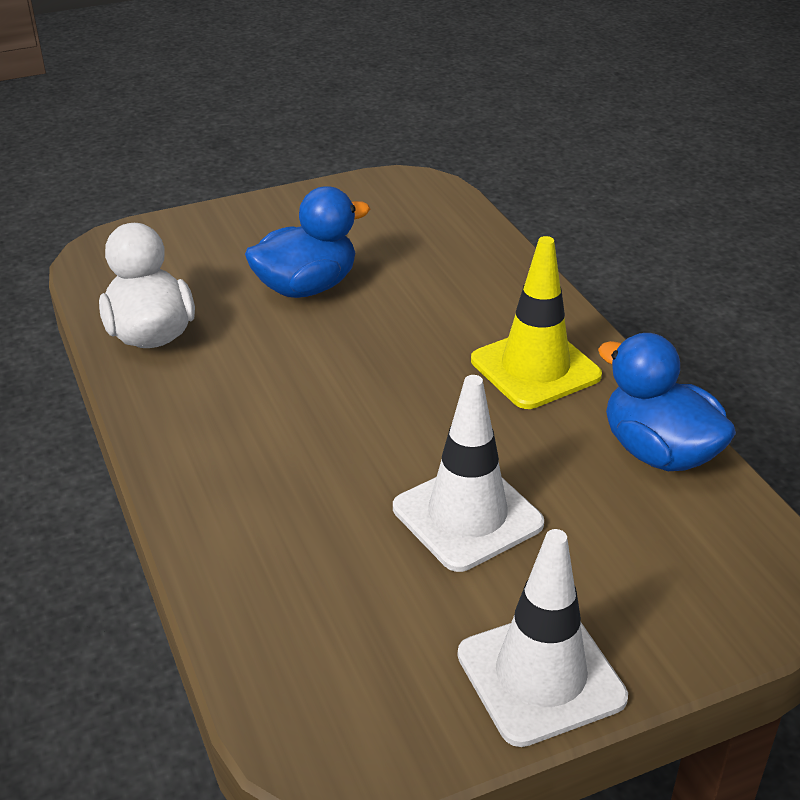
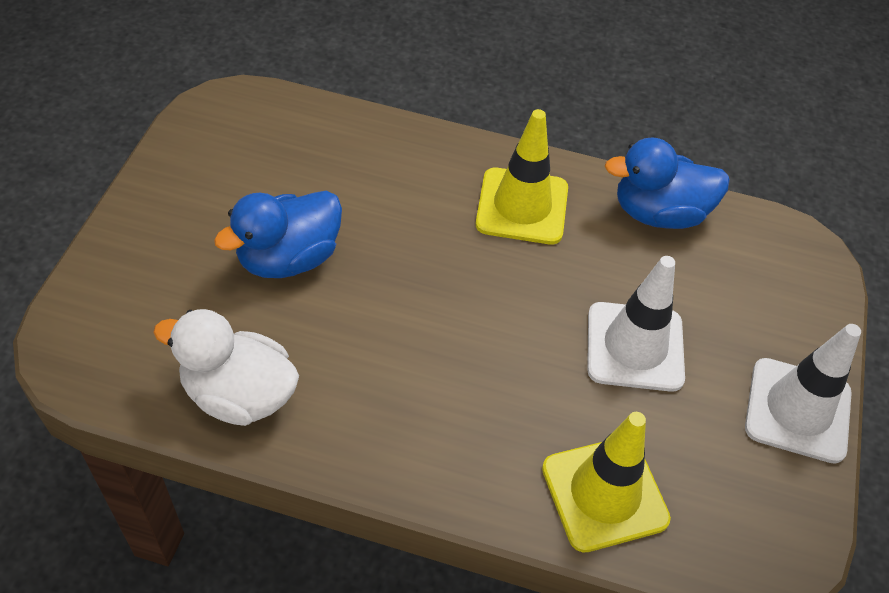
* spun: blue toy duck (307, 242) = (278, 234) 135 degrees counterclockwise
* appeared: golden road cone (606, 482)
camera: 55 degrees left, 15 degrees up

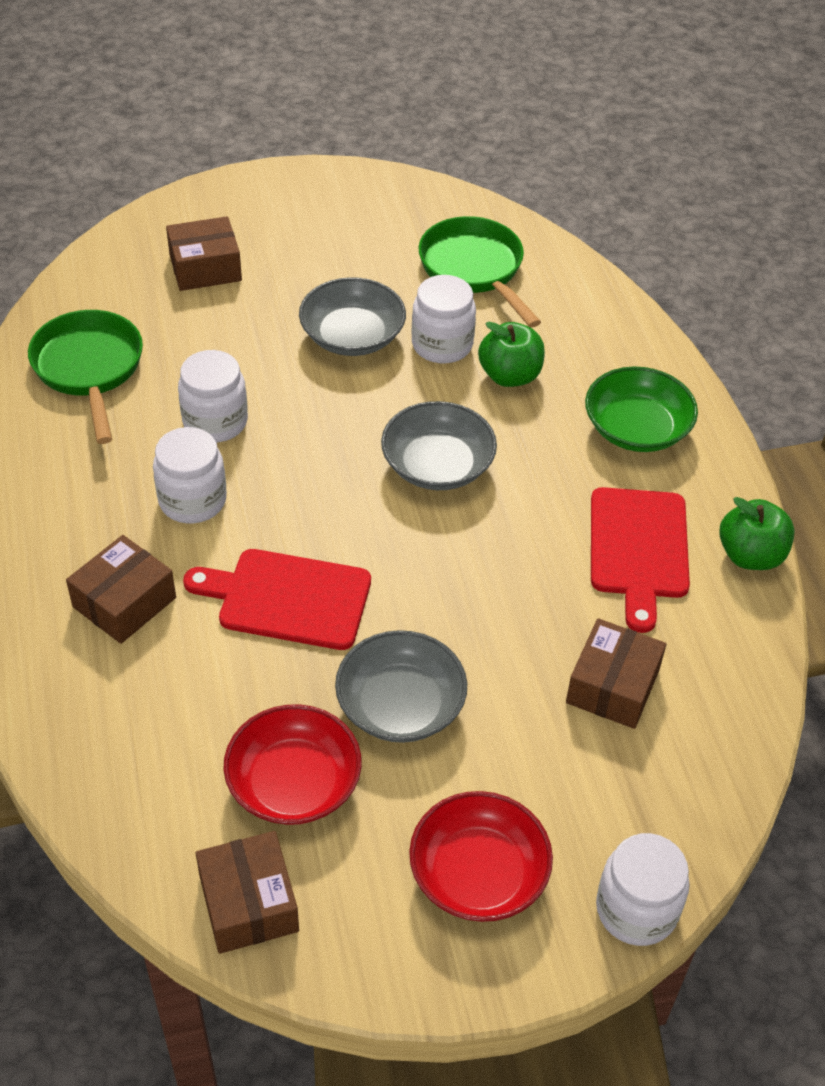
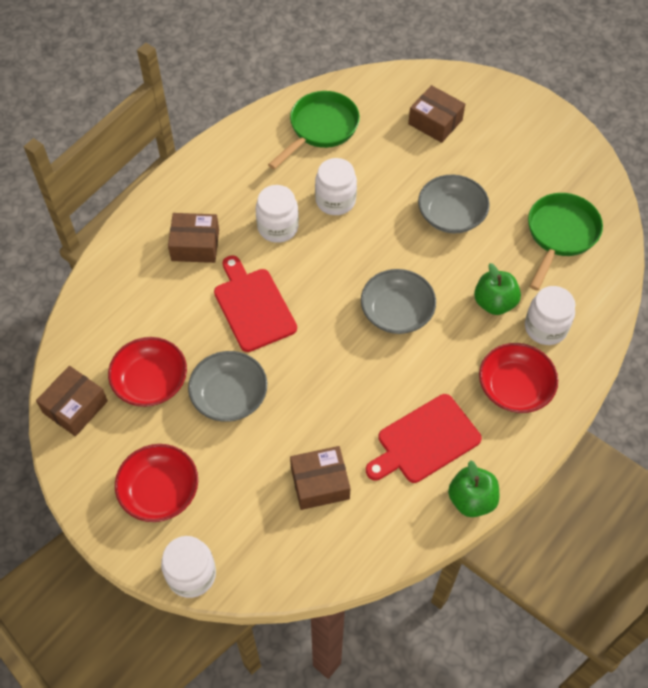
* colour: leaf-green deep dish (641, 409) to crimson deep dish (518, 378)
* relocated: snow-white jam jar (444, 319) to (550, 315)
camera: 55 degrees right, 10 degrees up

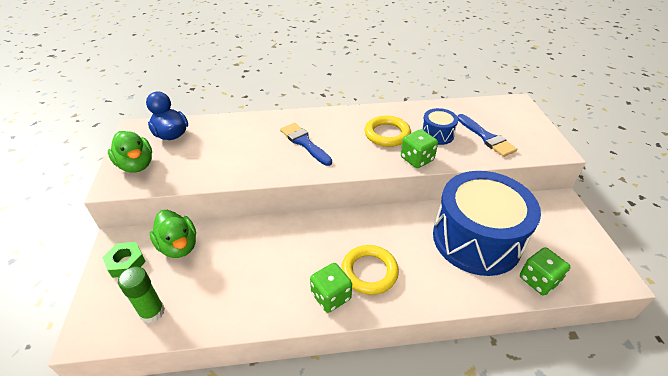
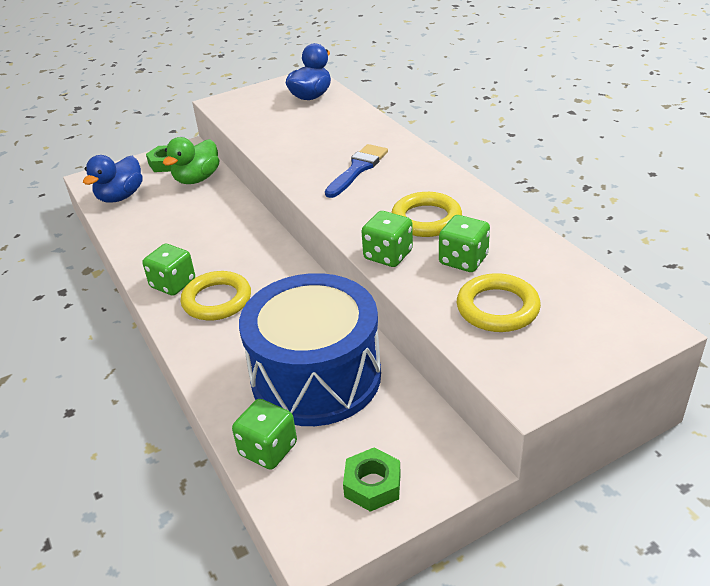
* exchanged: leaf-green stick of glue (141, 294) to blue toy duck (113, 179)
* appeared: leaf-green hexagon nut (372, 480)
* exchanged: blue snare drum (440, 126) to leaf-green game die (464, 243)
* exchanged: blue paint brush (487, 135) to golden torus (499, 302)
* missing: leaf-green toy duck (130, 152)
camera: 70 degrees right, 5 degrees down

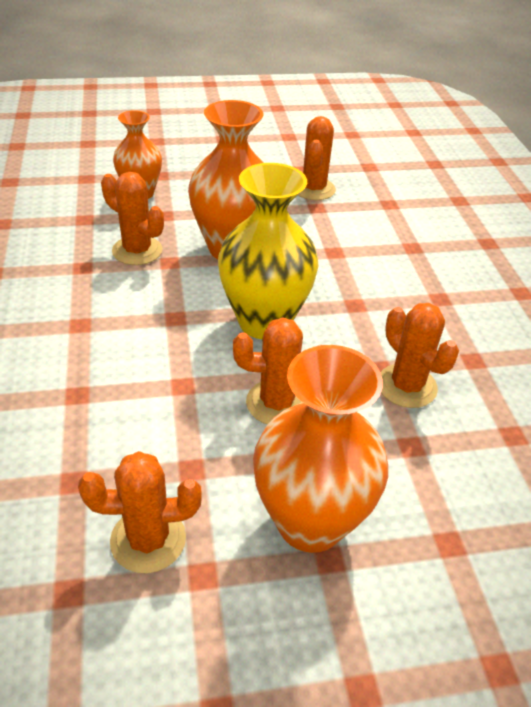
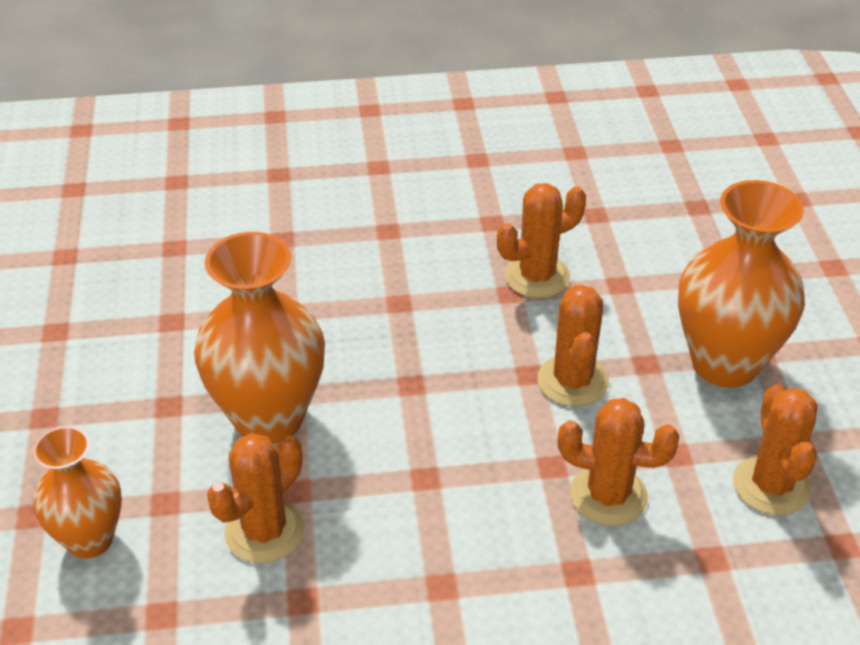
* relocated: bright orange prickly plant (317, 158) to (618, 462)
* missing: golden flower vase (268, 251)
camera: 85 degrees left, 0 degrees up

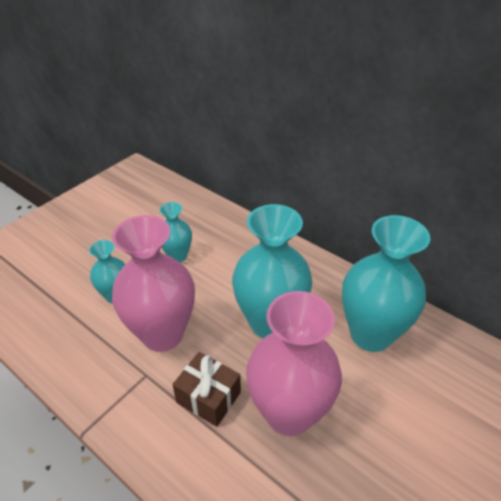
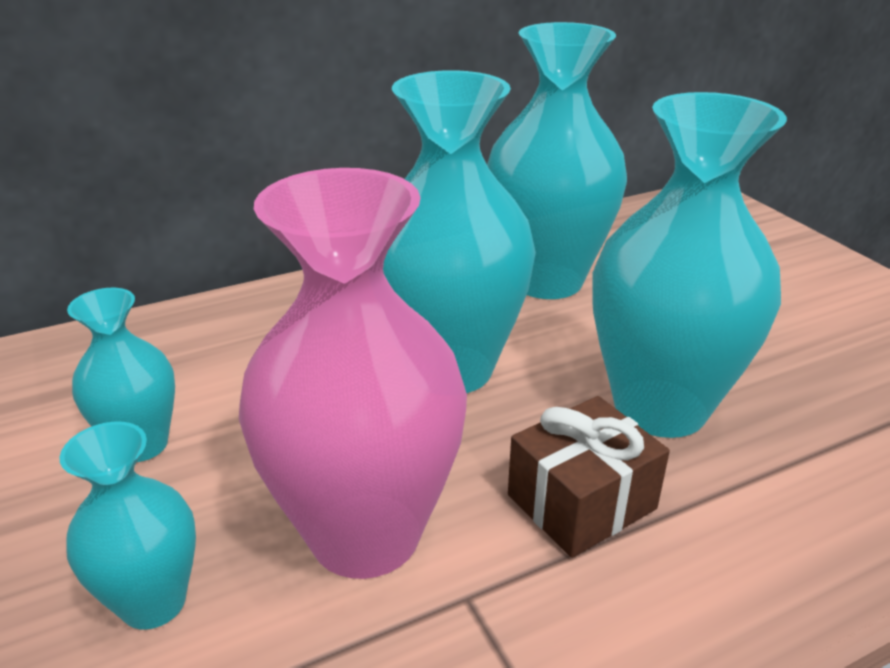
* colour: pink flower vase (294, 363) to aqua flower vase (689, 265)
camera: 65 degrees left, 10 degrees down

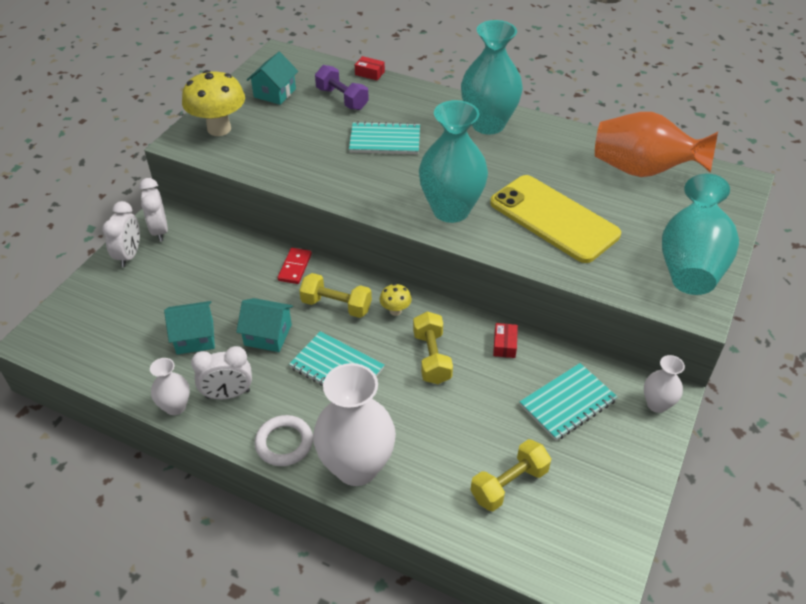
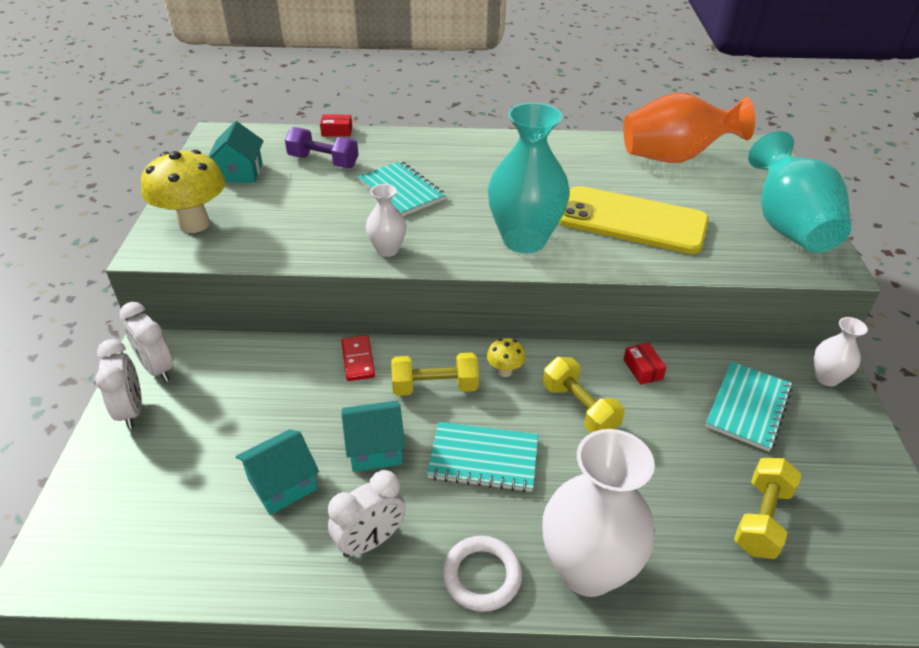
* spun: aqua notepad (384, 137) = (402, 188) 75 degrees clockwise
* relocated: snow-white flower vase (170, 386) to (386, 220)
* missing: aqua flower vase (492, 77)
camera: 25 degrees left, 5 degrees down

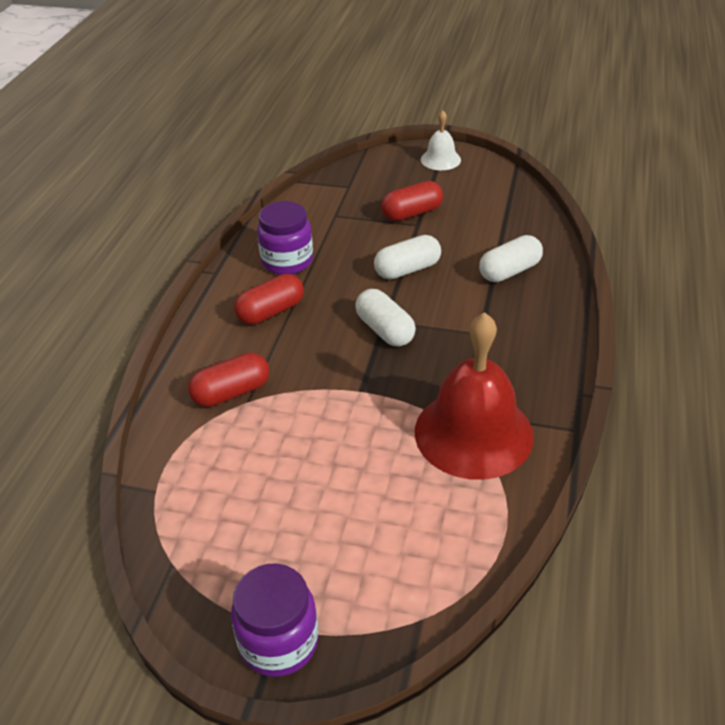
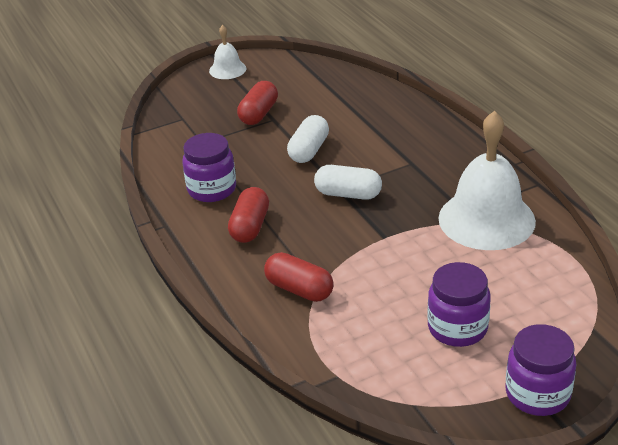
* spun: crimson pill (228, 379) = (299, 277) 75 degrees counterclockwise
* appeared: royal purple jam jar (459, 304)
* colour: crimson hand bell (474, 396) to snow-white hand bell (487, 180)
* missing: snow-white pill (511, 258)
camera: 40 degrees left, 5 degrees down

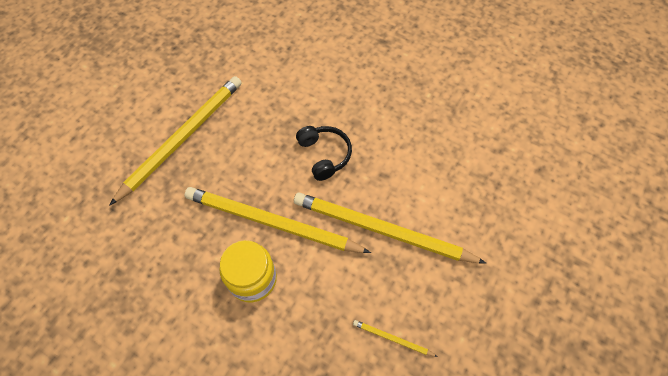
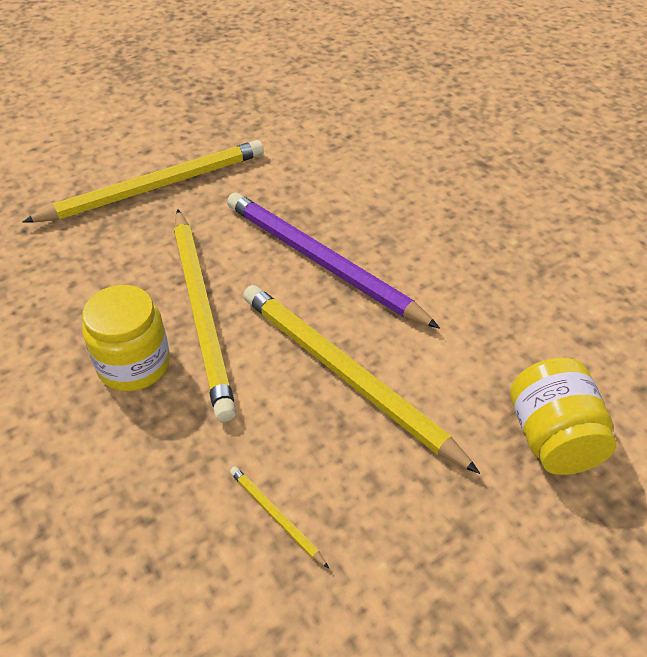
* spun: golden wooden pencil (278, 220) = (205, 315) 150 degrees counterclockwise
* exchanged: black headphones (324, 153) to royal purple wooden pencil (333, 261)
* appeared: golden jam jar (563, 416)
camera: 25 degrees right, 15 degrees down

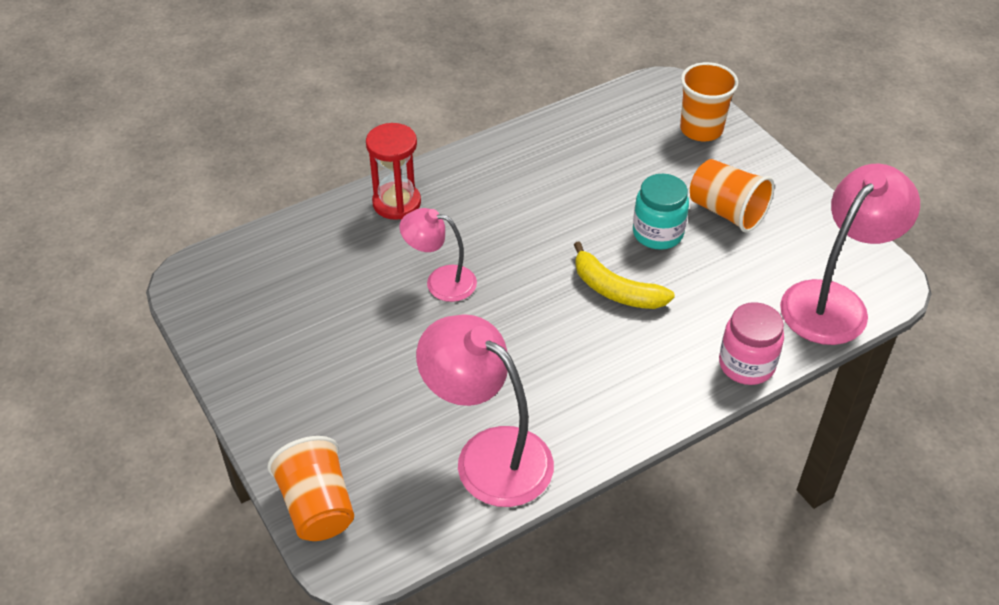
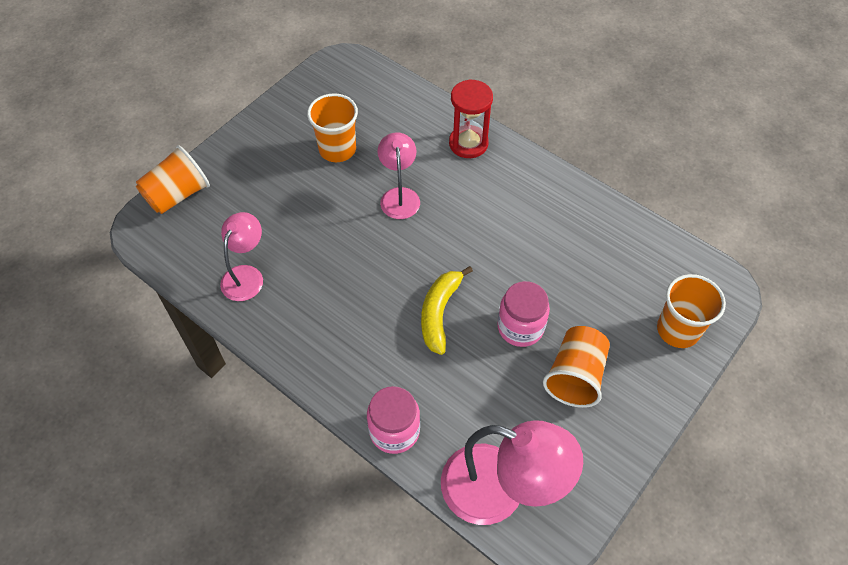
* size: pink desk lamp (485, 411) = (241, 256) x0.59
* appeared: bright orange cup (332, 127)
* colour: aqua jam jar (661, 212) to pink jam jar (523, 314)
camera: 70 degrees right, 10 degrees up

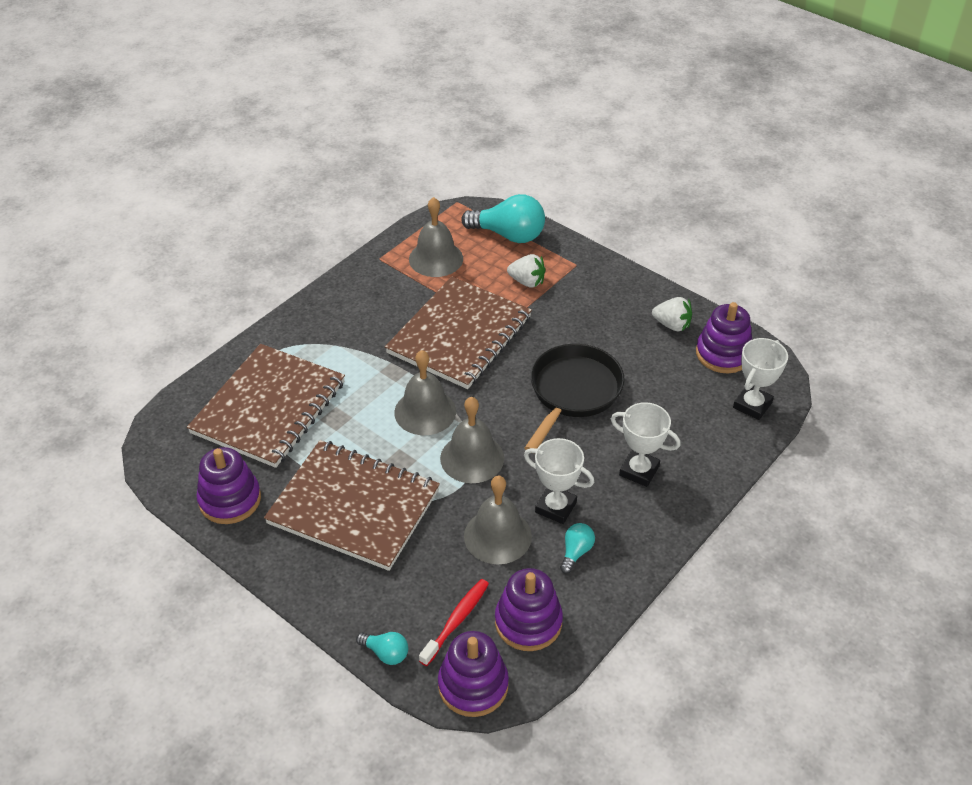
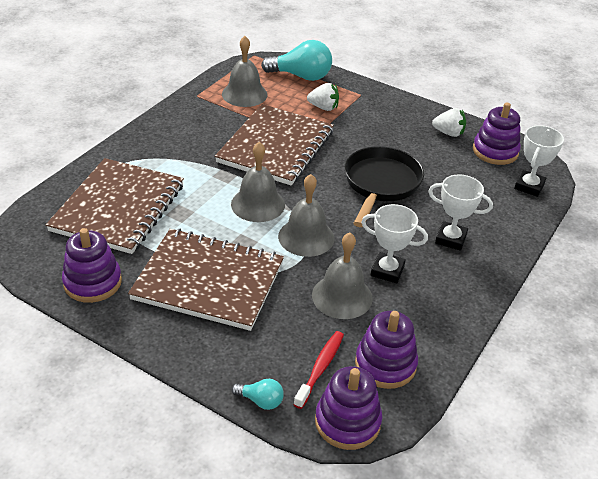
* missing: aqua lightbulb (577, 548)
camera: 10 degrees left, 5 degrees down

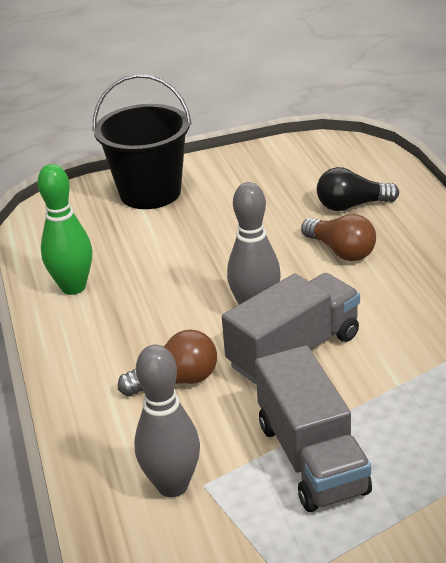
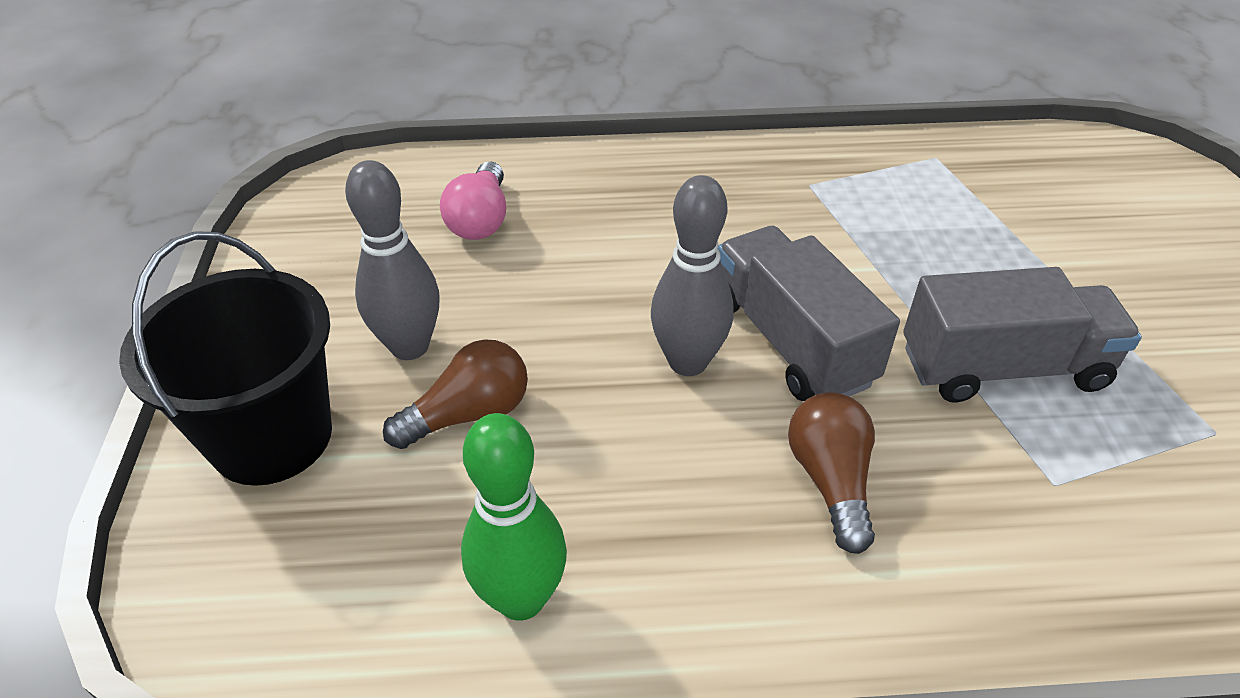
* relocated: grey skittle (167, 421) to (392, 260)
* relocated: dark brown lightbulb (338, 237) to (455, 394)
* colour: black lightbulb (358, 189) to pink lightbulb (473, 200)
camera: 80 degrees left, 10 degrees up

